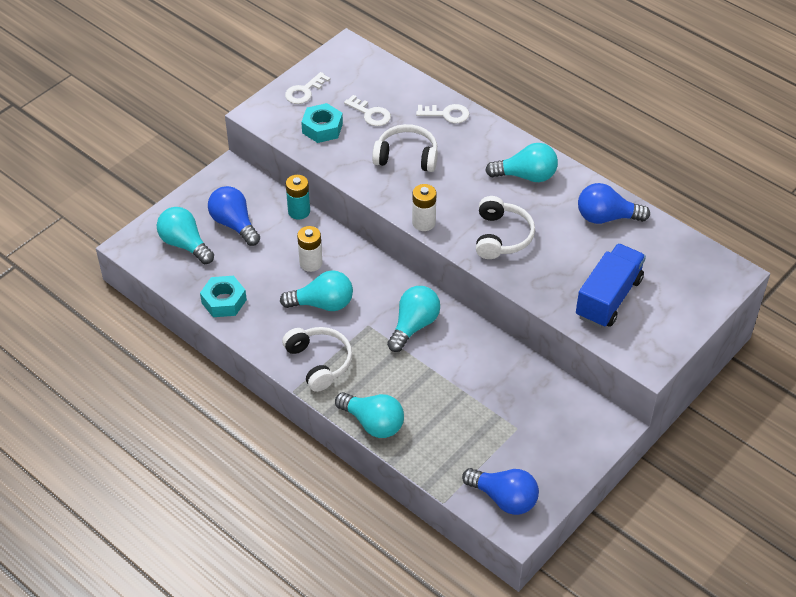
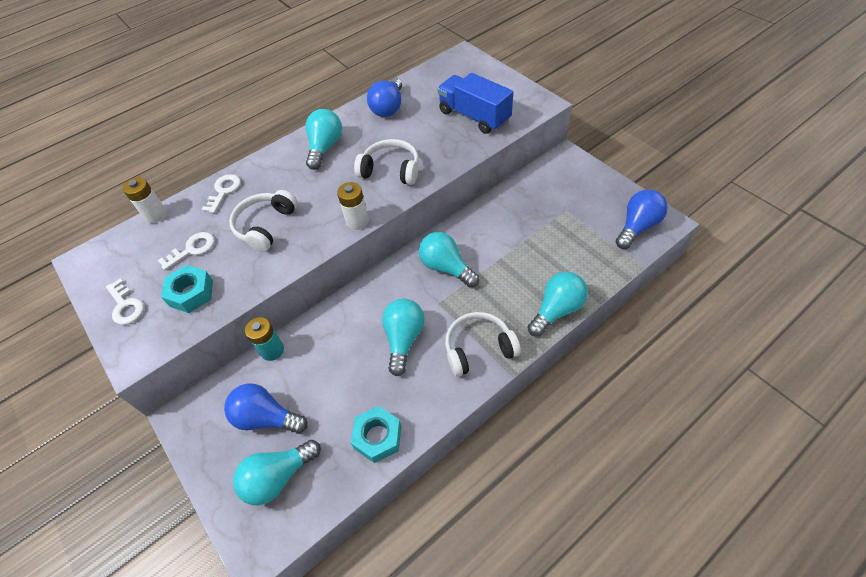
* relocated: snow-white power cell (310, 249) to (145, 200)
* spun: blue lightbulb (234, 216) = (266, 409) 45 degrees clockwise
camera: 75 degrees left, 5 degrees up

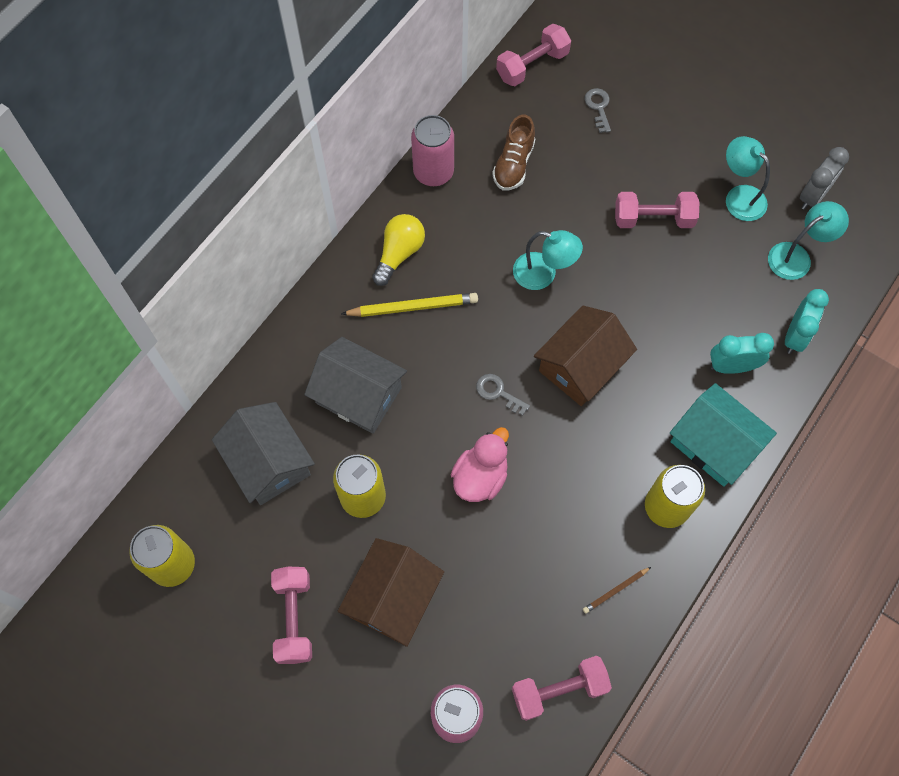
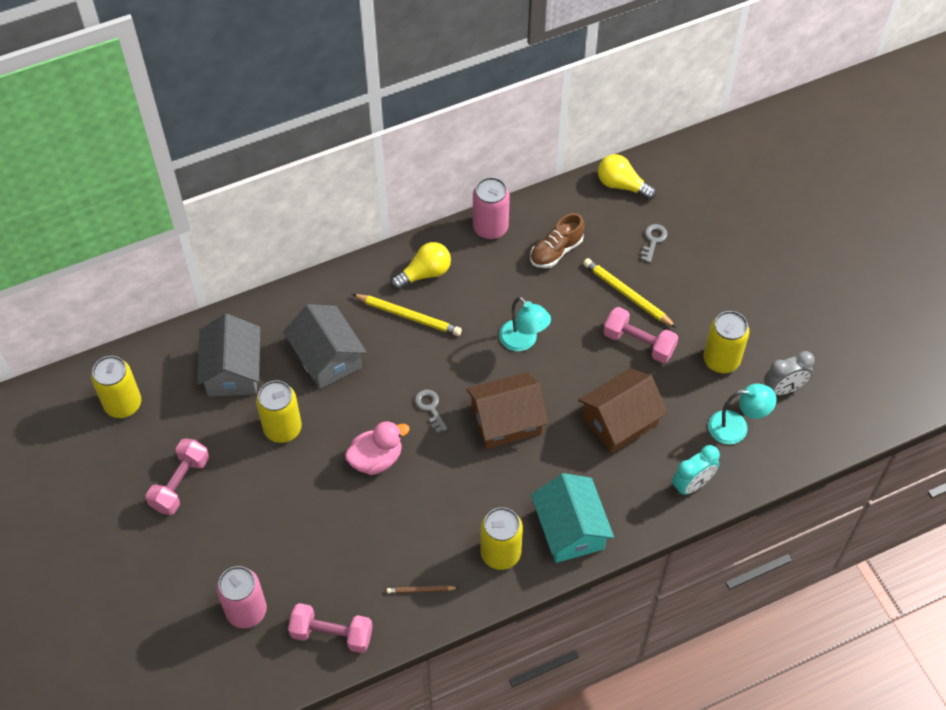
* relocated: dark brown toy house (391, 592) to (623, 410)
* appeared: golden wooden pencil (630, 293)
* exchanged: pink hand weight (533, 55) to golden lightbulb (627, 177)
* exchanged: aqua desk lamp (748, 178) to golden soda can (726, 342)
* missing: aqua bedside clock (742, 353)
camera: 30 degrees right, 10 degrees down

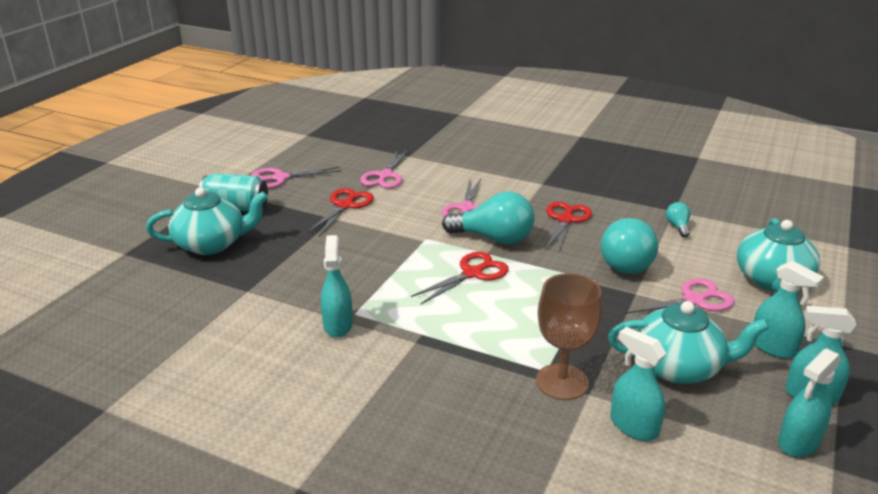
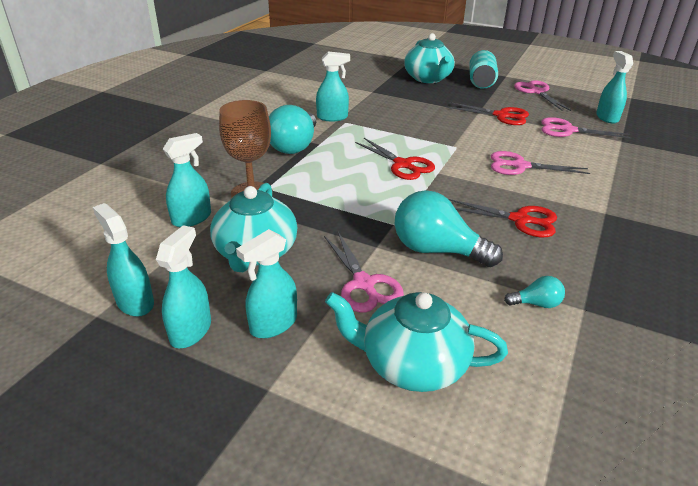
* relocated: aqua lightbulb (488, 217) to (292, 129)
* appeared: aqua spray bottle (614, 87)
camera: 90 degrees right, 5 degrees up

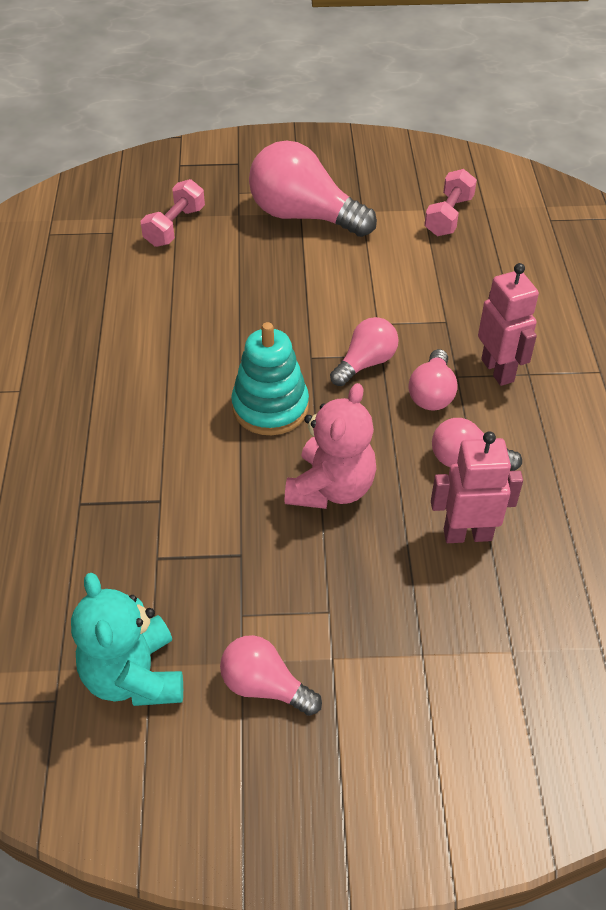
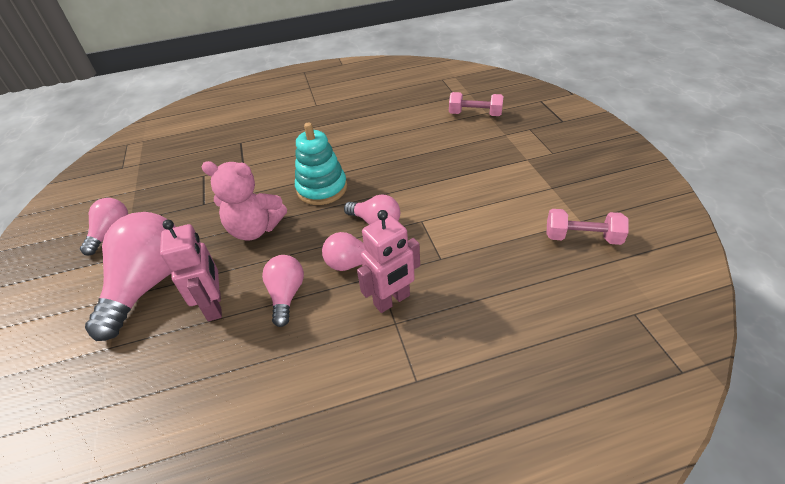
* relocated: pink lightbulb (313, 189) to (130, 276)
* missing: aqua teddy (127, 639)
camera: 80 degrees right, 5 degrees down

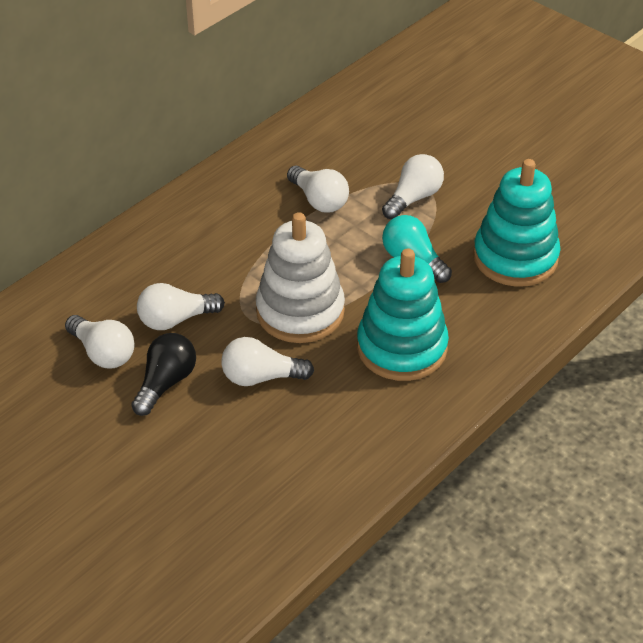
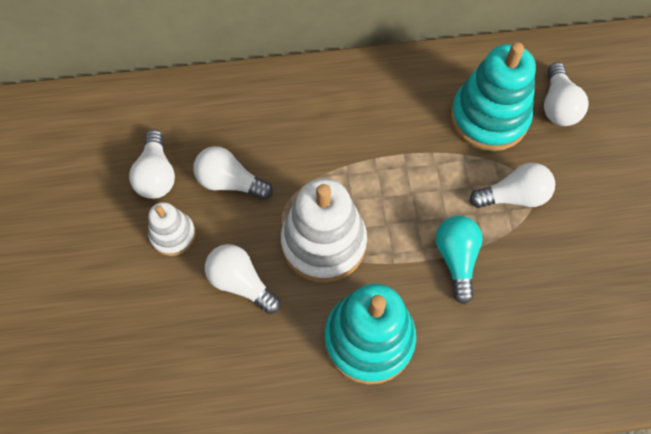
* exchanged: black lightbulb (163, 374) to snow-white ring stacker (172, 229)
* relocated: aqua ring stacker (517, 223) to (493, 96)
* relocated: snow-white lightbulb (318, 189) to (566, 94)
camera: 40 degrees right, 20 degrees up

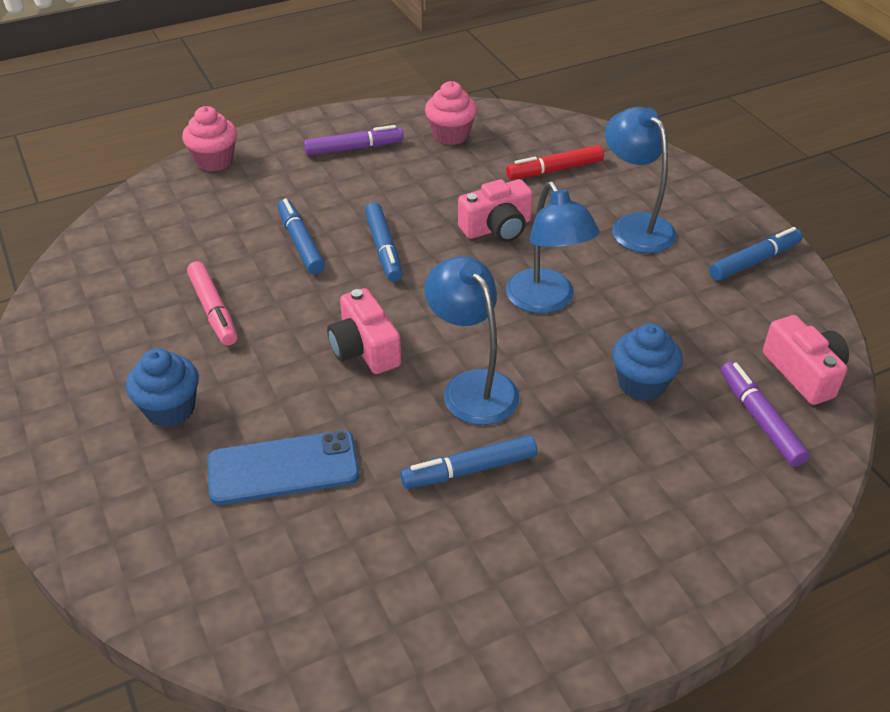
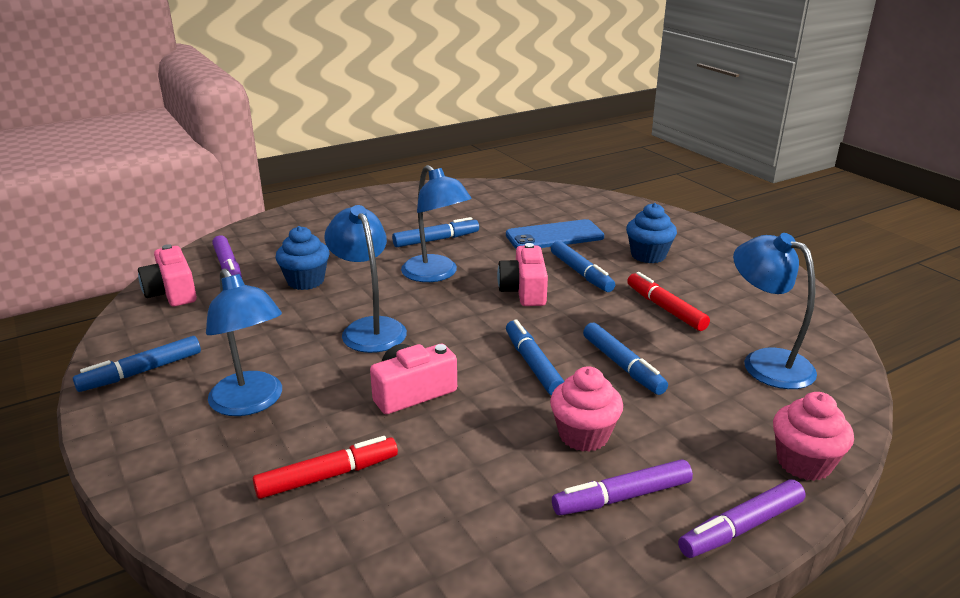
* spun: pink photo camera (364, 331) = (522, 274) 150 degrees counterclockwise
* relocated: pink cupcake (451, 113) to (586, 409)
* appeared: blue felt pen (583, 266)
* colour: pink felt pen (212, 303) to crimson felt pen (668, 301)
* appeared: royal purple felt pen (742, 518)
* appeared: blue desk lamp (775, 311)
camera: 175 degrees right, 15 degrees down

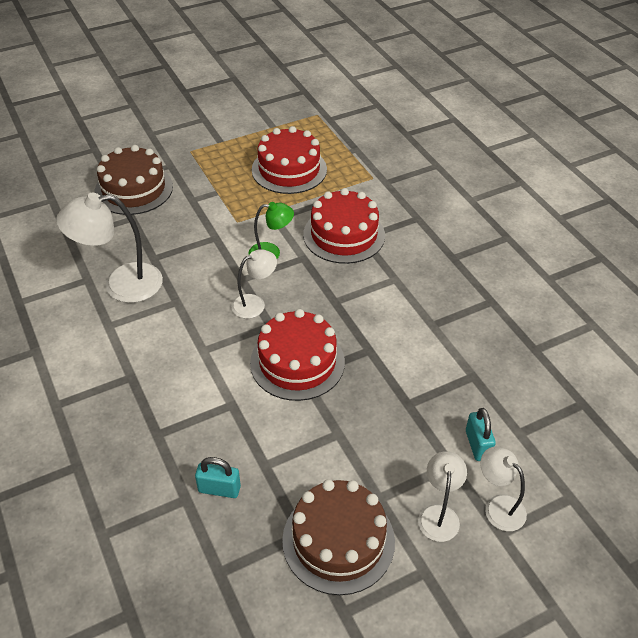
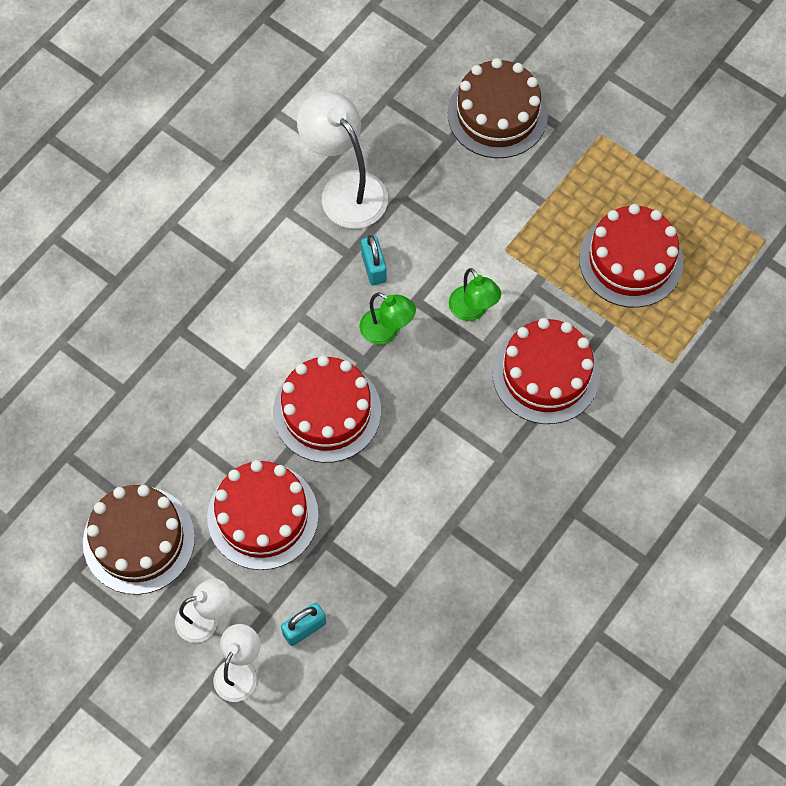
* appeared: crimson layer cake (263, 515)
* colour: snow-white desk lamp (254, 284) to leaf-green desk lamp (387, 318)
* relocated: aqua lock (218, 477) to (374, 260)
camera: 65 degrees right, 20 degrees up

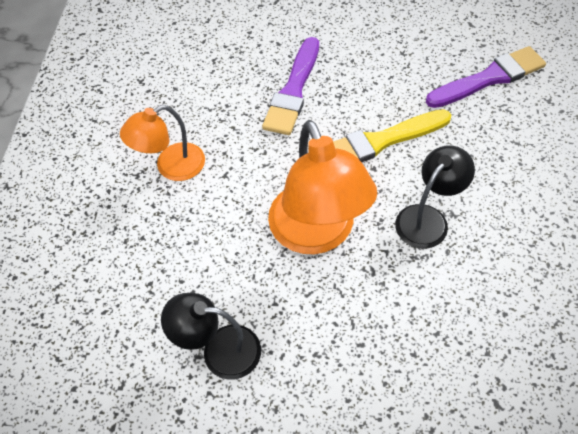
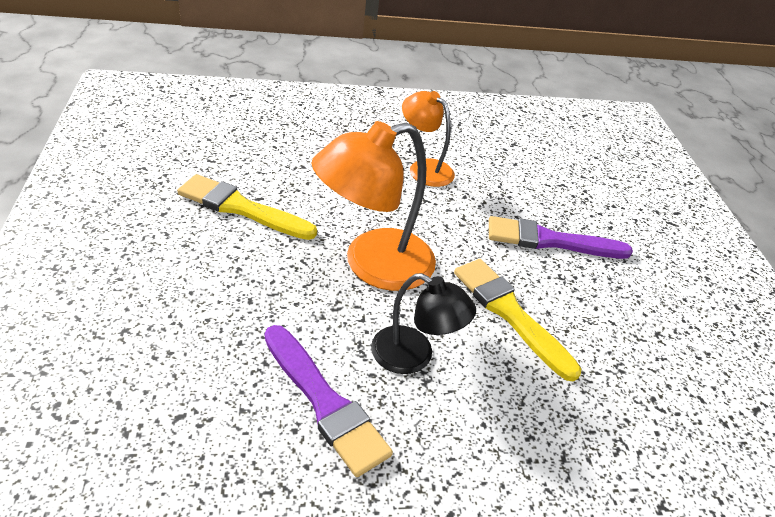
* exchanged: black desk lamp (211, 336) to golden paint brush (247, 207)
* relocated: royal purple paint brush (486, 77) to (329, 401)
camera: 70 degrees right, 15 degrees down

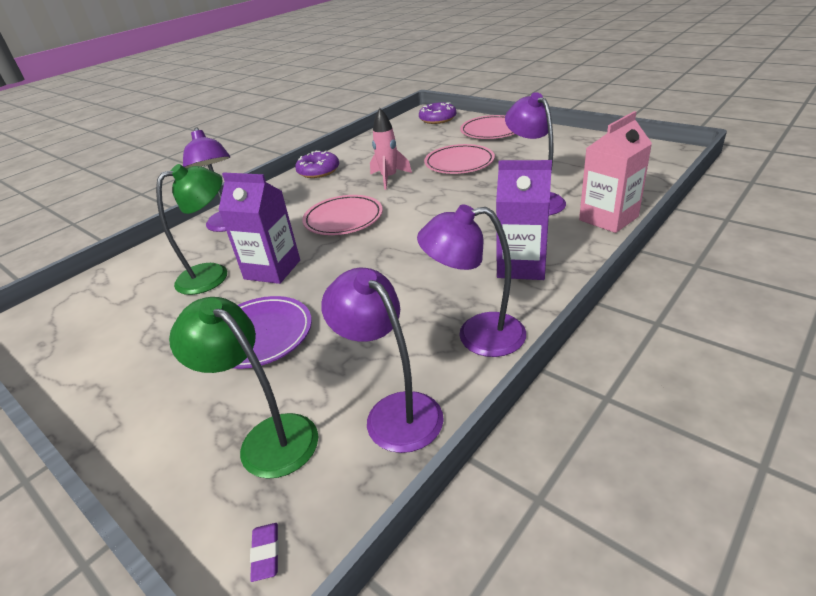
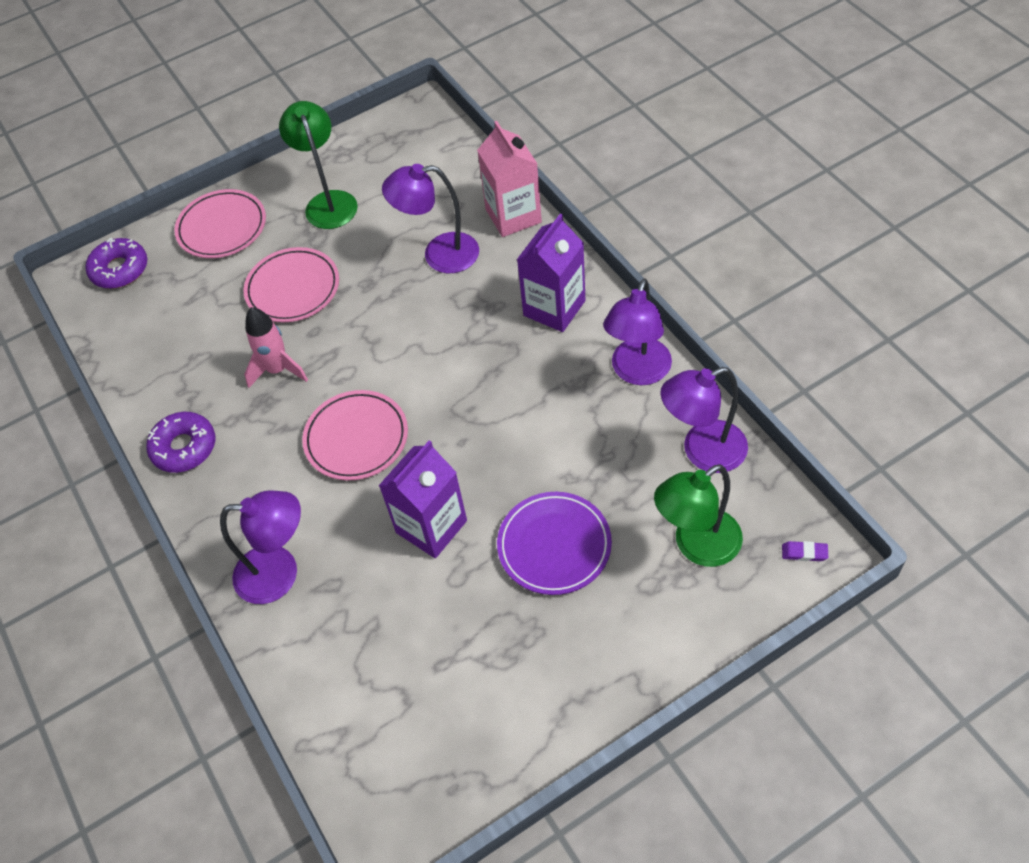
* relocated: leaf-green desk lamp (191, 229) to (318, 165)
camera: 70 degrees left, 20 degrees up

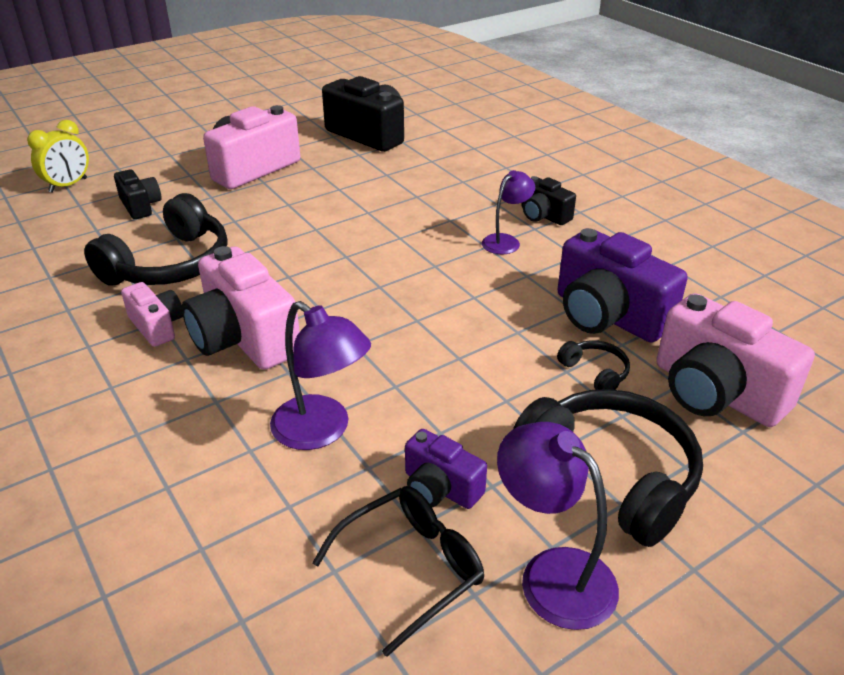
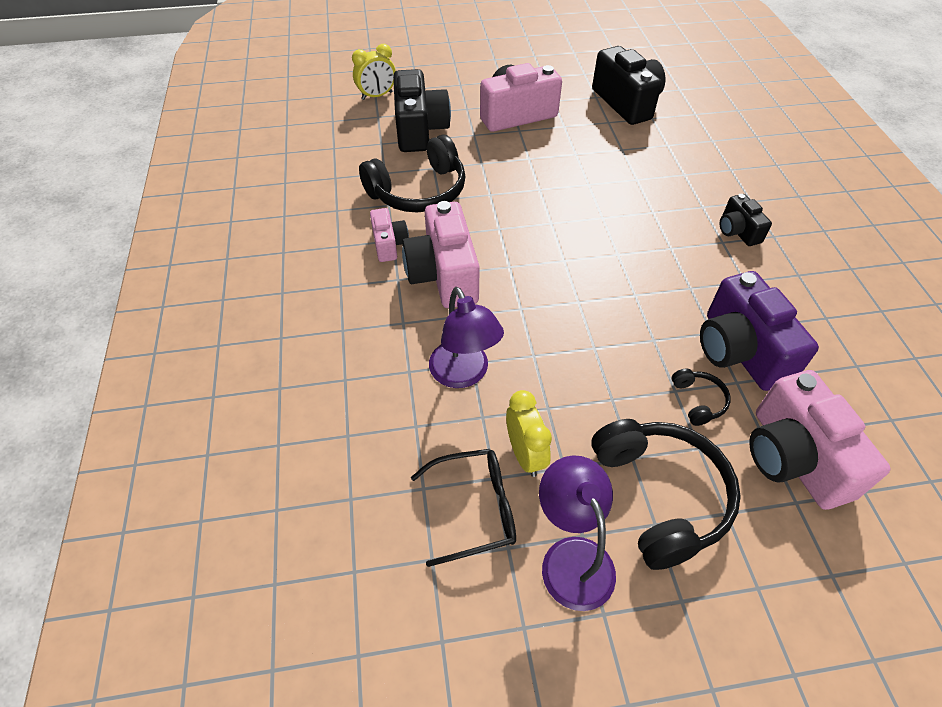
* size: black photo camera (138, 194) = (422, 110) x1.86
* exchanged: royal purple photo camera (446, 469) to golden bedside clock (529, 433)
* missing: royal purple desk lamp (508, 212)
camera: 25 degrees right, 15 degrees up

